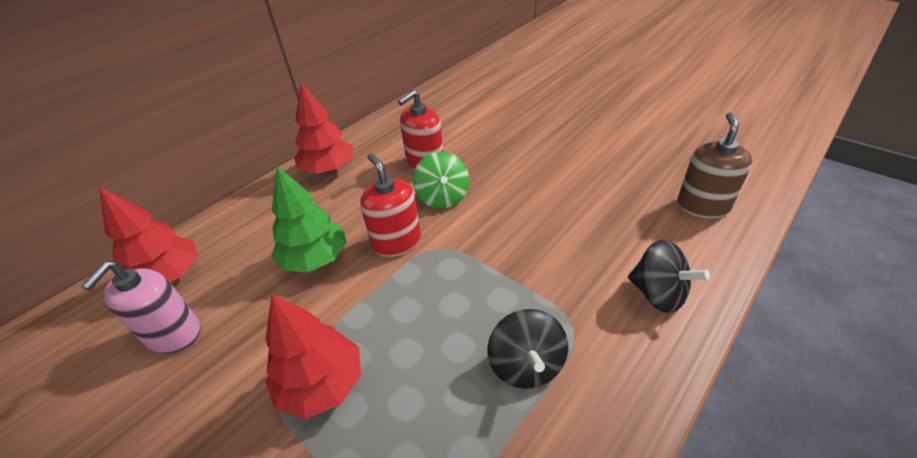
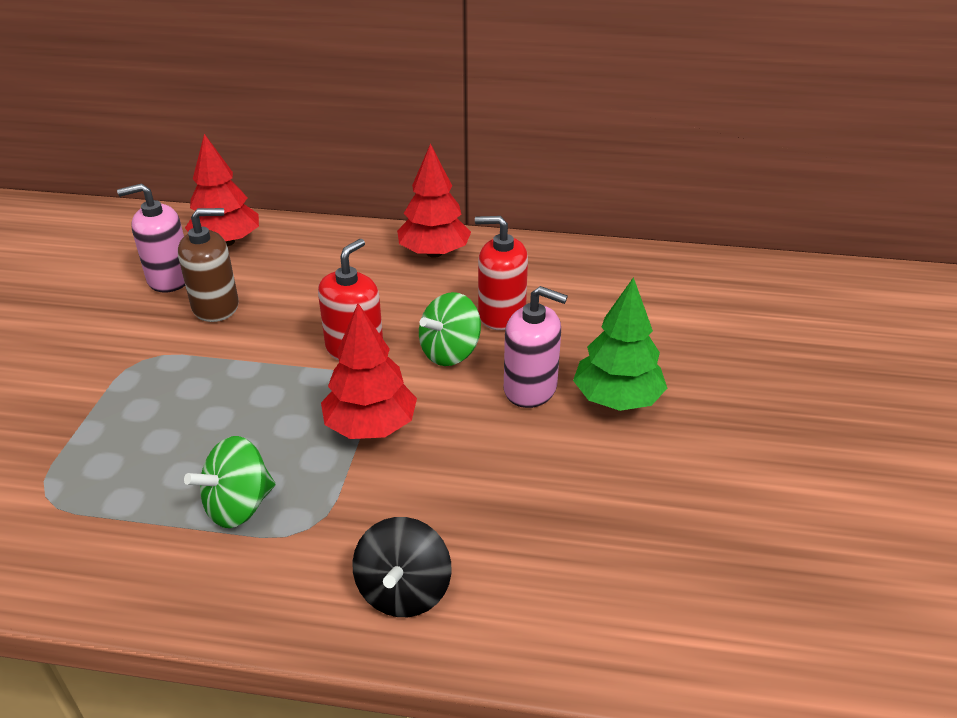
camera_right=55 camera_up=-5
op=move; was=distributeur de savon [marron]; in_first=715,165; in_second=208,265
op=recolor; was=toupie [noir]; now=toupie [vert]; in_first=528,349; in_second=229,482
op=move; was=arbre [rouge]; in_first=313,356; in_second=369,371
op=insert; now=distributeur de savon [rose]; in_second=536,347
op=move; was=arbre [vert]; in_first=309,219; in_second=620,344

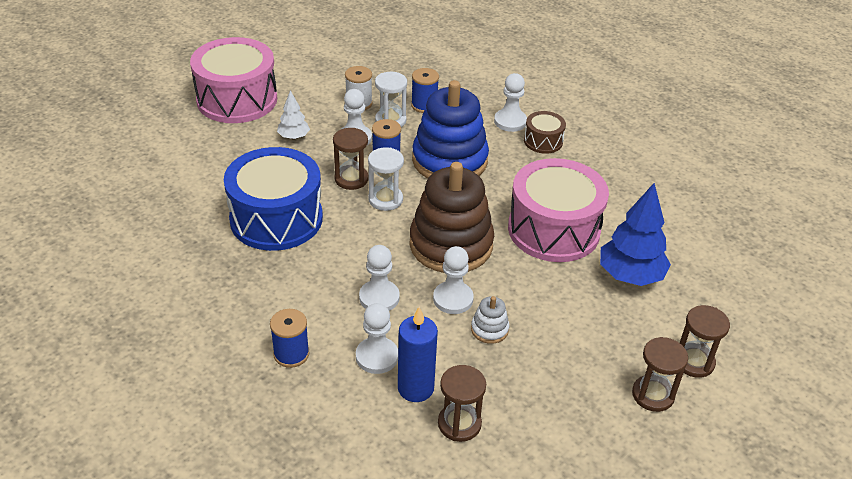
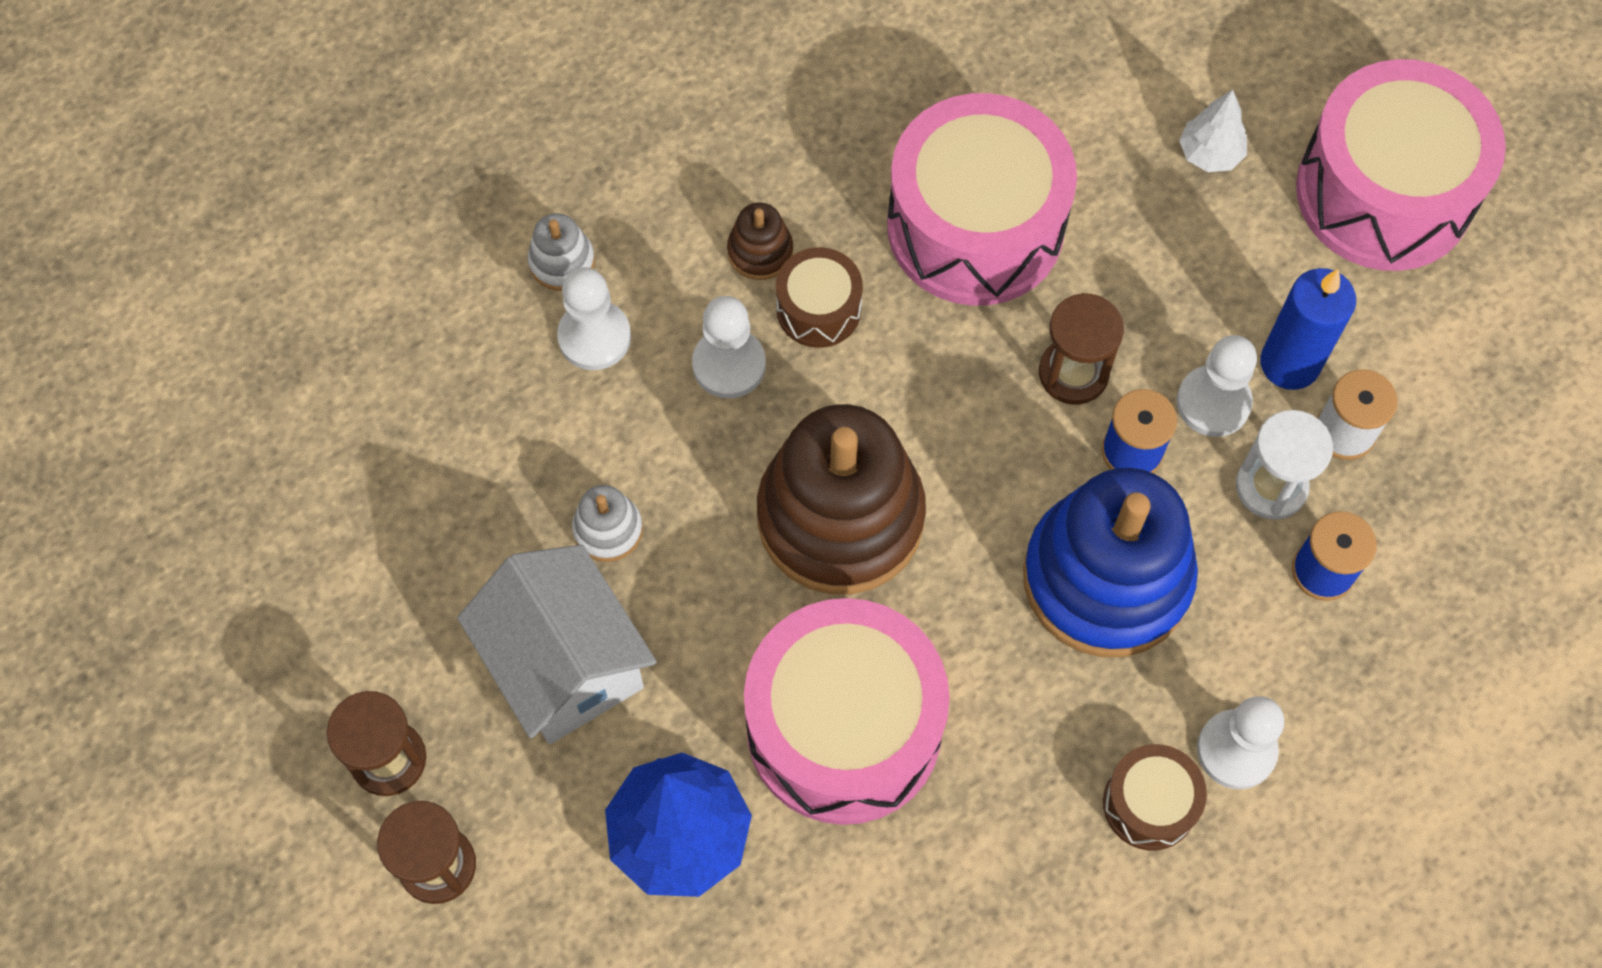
camera_right=105 camera_up=25
op=insert; now=maison [blanc]; in_second=556,644
op=insert; now=jouet à empiler [blanc]; in_second=561,252
op=insert; now=jouet à empiler [marron]; in_second=760,241
op=insert; now=tambour [marron]; in_second=819,297
op=recolor; was=tambour [bleu]; now=tambour [rose]; in_first=273,199; in_second=982,199
op=move; was=arbre [blanc]; in_first=293,115; in_second=1213,131
op=move; was=bougie [bleu]; in_first=418,354; in_second=1308,329
op=delete; was=bobine [bleu]; in_first=289,338
op=delete; was=sablier [blanc]; in_first=386,179
op=delete; was=pion [blanc]; in_first=453,280
op=delete; was=sablier [marron]; in_first=462,403

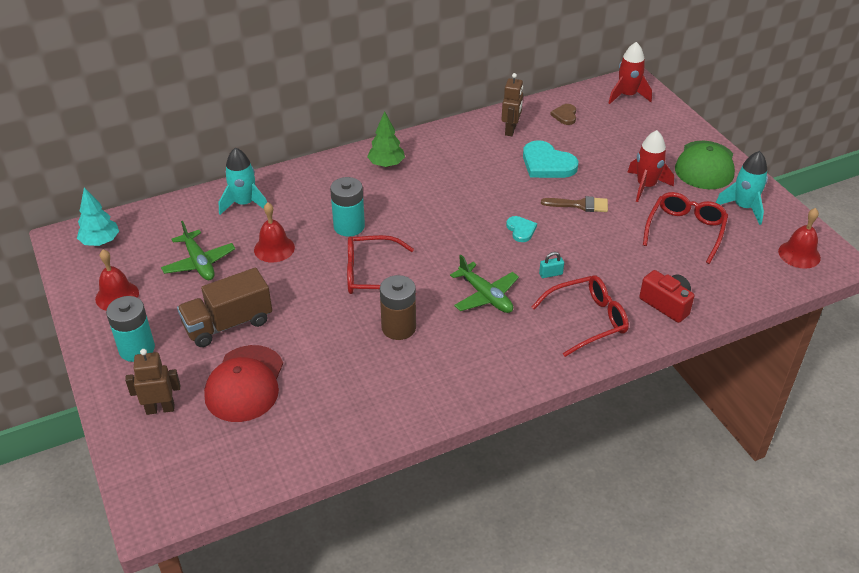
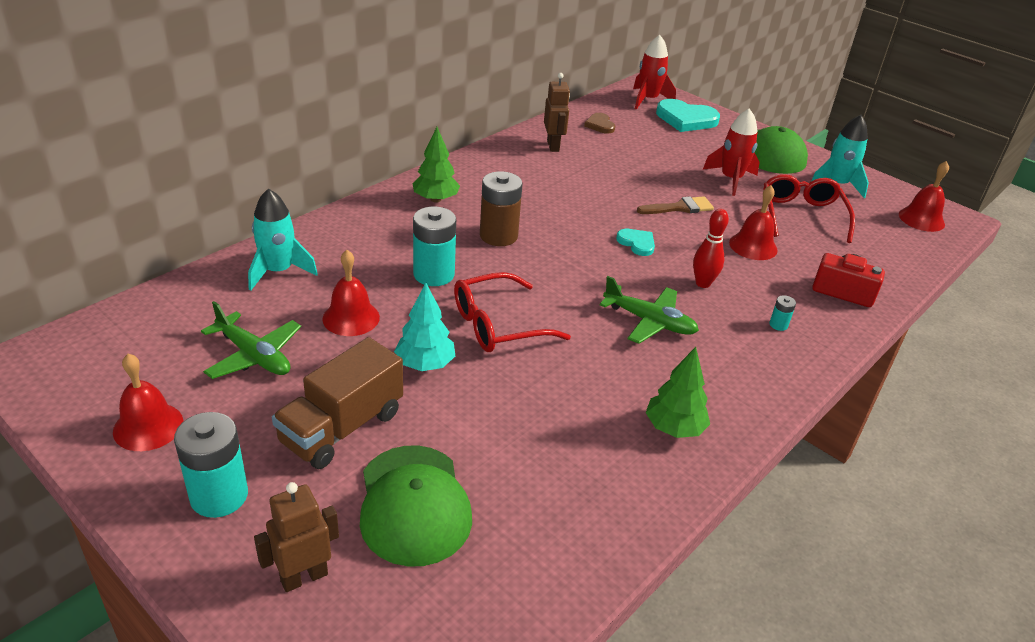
camera_right=-25 camera_up=-5
op=recolor; was=casquette [rouge]; now=casquette [vert]; in_first=243,383; in_second=416,506
op=move; was=arbre [turquoise]; in_first=98,216; in_second=424,326
op=move; was=pile [marron]; in_first=398,307; in_second=501,208
op=insert; now=arbre [vert]; in_second=678,392
op=move; was=cœur [turquoise]; in_first=550,159; in_second=688,115
op=replace; was=cadenas [turquoise]; now=quille [rouge]; in_first=551,265; in_second=711,248
op=insert; now=cloche [rouge]; in_second=753,222
op=replace; was=lunettes [rouge]; now=pile [turquoise]; in_first=580,316; in_second=782,313

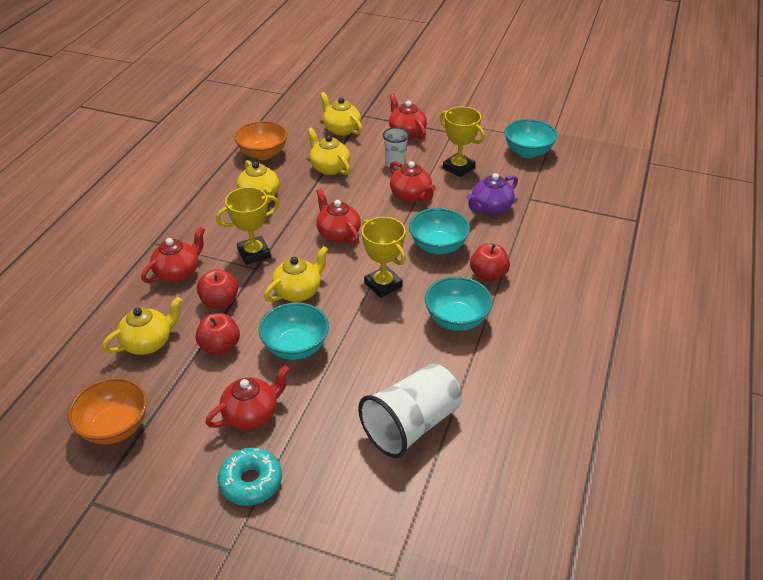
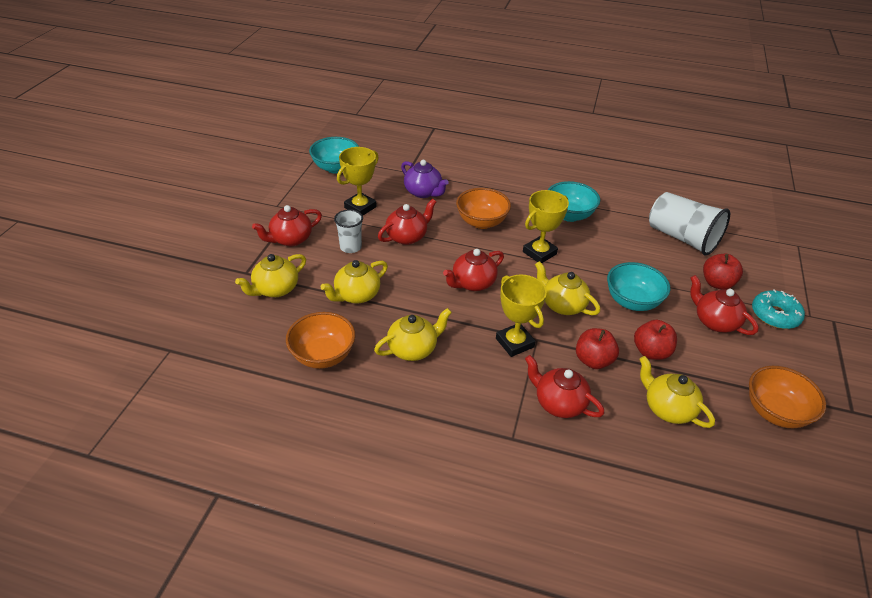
camera_right=-95 camera_up=0
op=recolor; was=bol [turquoise]; now=bol [orange]; in_first=439,231; in_second=483,208
op=move; was=pomme [rouge]; in_first=490,262; in_second=723,271

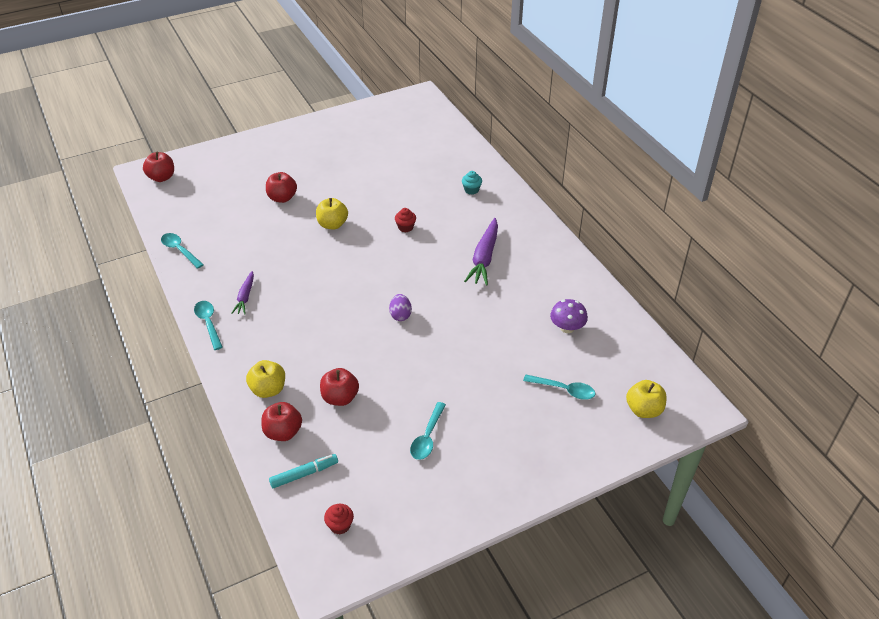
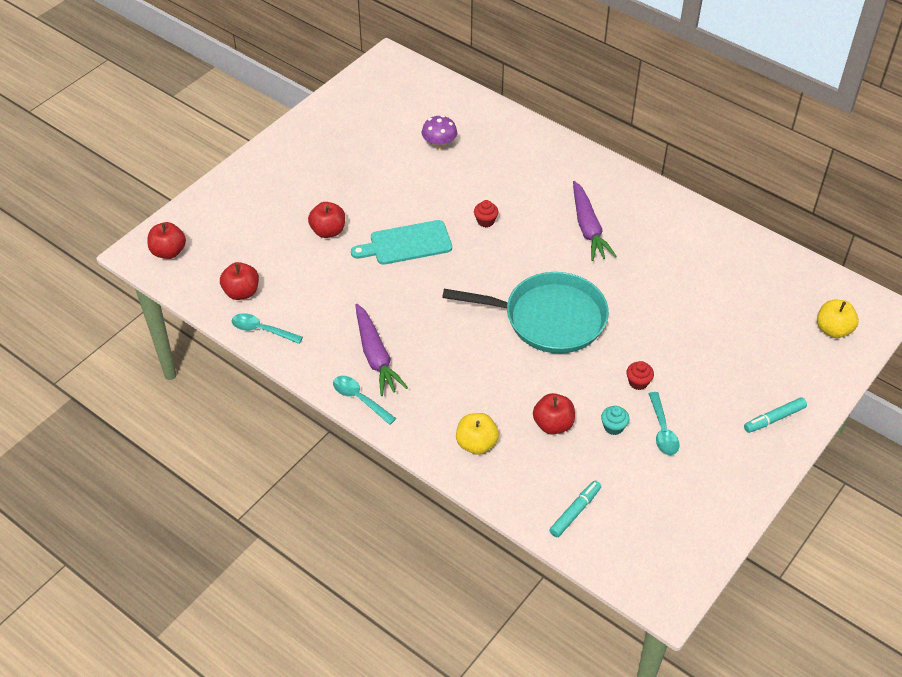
camera_right=-25 camera_up=5
op=move; was=pomme [rouge]; in_first=282,421; in_second=239,281
op=replace; was=pomme [jaune]; now=planche à découper [turquoise]; in_first=332,213; in_second=401,242
op=resize; was=carotte [violet]; in_first=242,292; in_second=381,350; ratio=1.7
op=move; was=champignon [violet]; in_first=569,316; in_second=439,132
op=replace; was=œuf [violet]; now=poêle [turquoise]; in_first=400,307; in_second=525,312
op=move; was=muffin [turquoise]; in_first=472,183; in_second=615,420
op=move; was=muffin [rouge]; in_first=339,519; in_second=640,375
op=insert; now=feutre [turquoise]; in_second=775,415
op=delete; was=cuillère [turquoise]; in_first=559,387

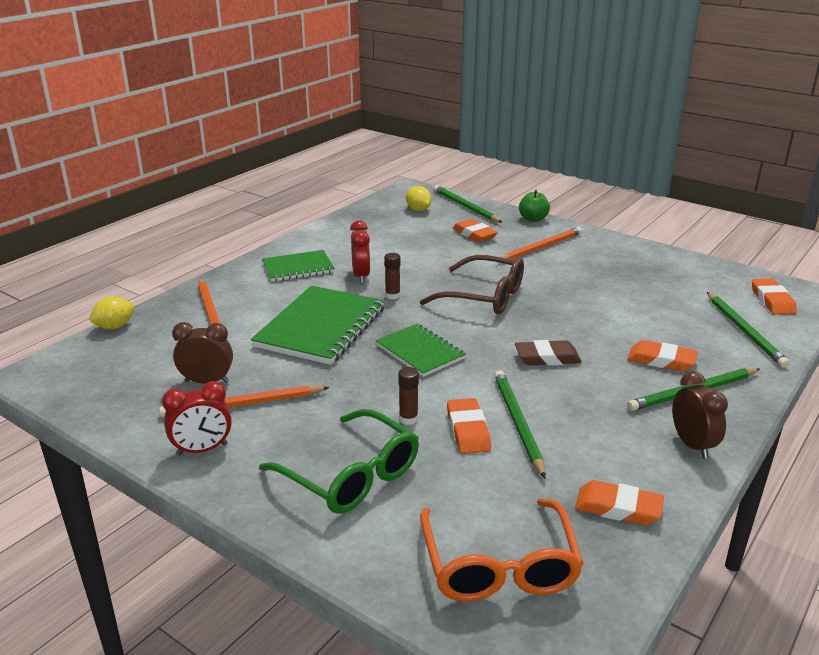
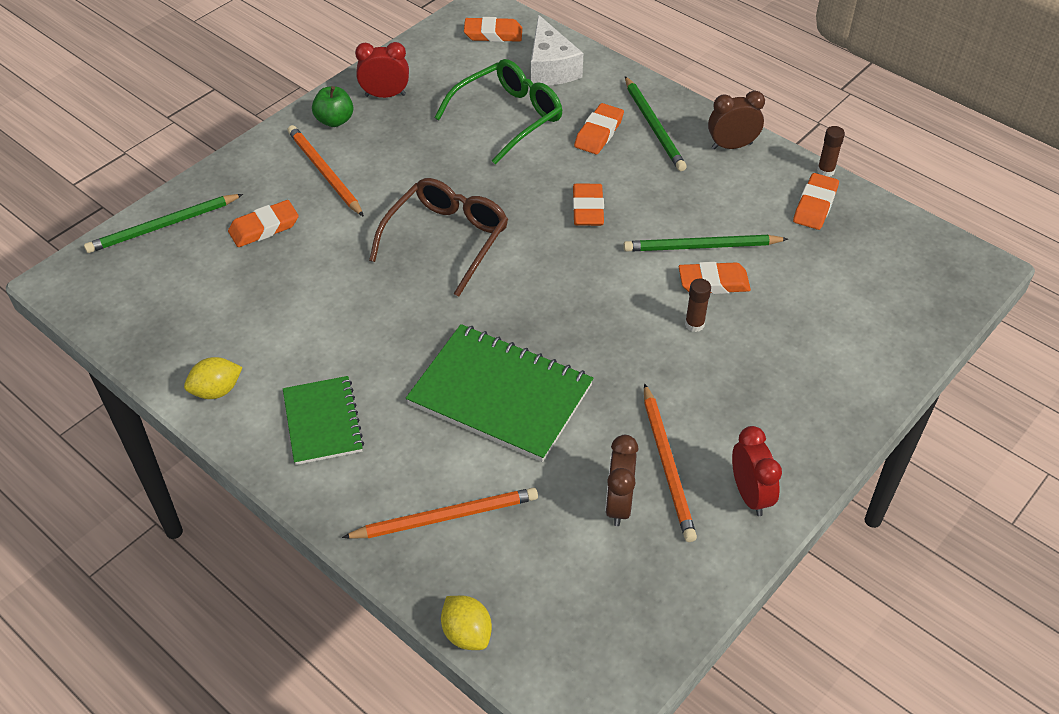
camera_right=-85 camera_up=20
op=move; was=citron [jaune]; in_first=419,198; in_second=213,378
op=move; was=pomme [vert]; in_first=534,206; in_second=332,106
op=move; was=réveil [rouge]; in_first=360,251; in_second=382,70
op=move; was=lunettes [vert]; in_first=339,461; in_second=498,112
op=replace; was=crayon [vert]; now=fromage [blanc]; in_first=748,330; in_second=557,50
op=recolor; was=gomme [marron]; now=gomme [orange]; in_first=548,353; in_second=588,205
op=move; was=bâton de colle [marron]; in_first=392,276; in_second=831,151
op=delete; was=carnet [vert]; in_first=421,350
op=delete; was=lunettes [orange]; in_first=502,549

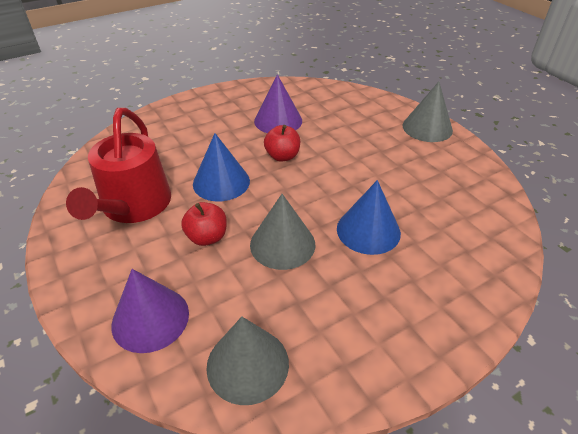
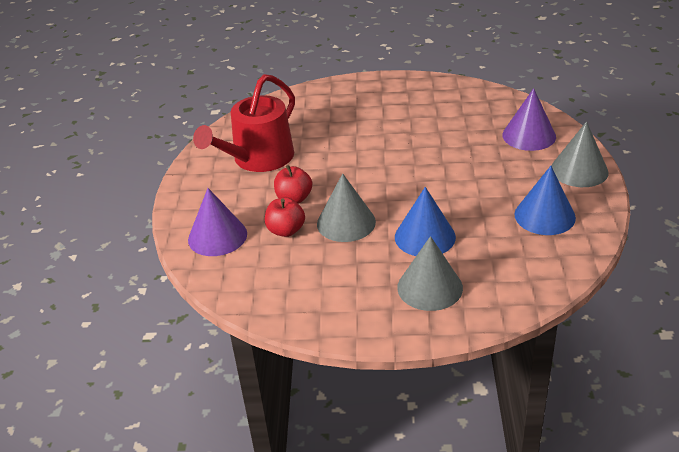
camera_right=35 camera_up=-5
op=move; was=pomme [rouge]; in_first=282,143; in_second=285,217
op=move; was=cône [gris]; in_first=247,361; in_second=430,273
op=move; was=cône [violet]; in_first=278,103; in_second=529,119
op=move; was=cône [bleu]; in_first=221,167; in_second=545,200

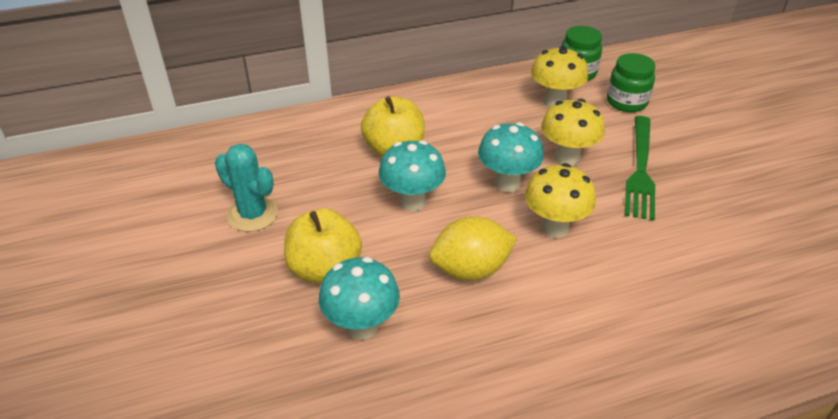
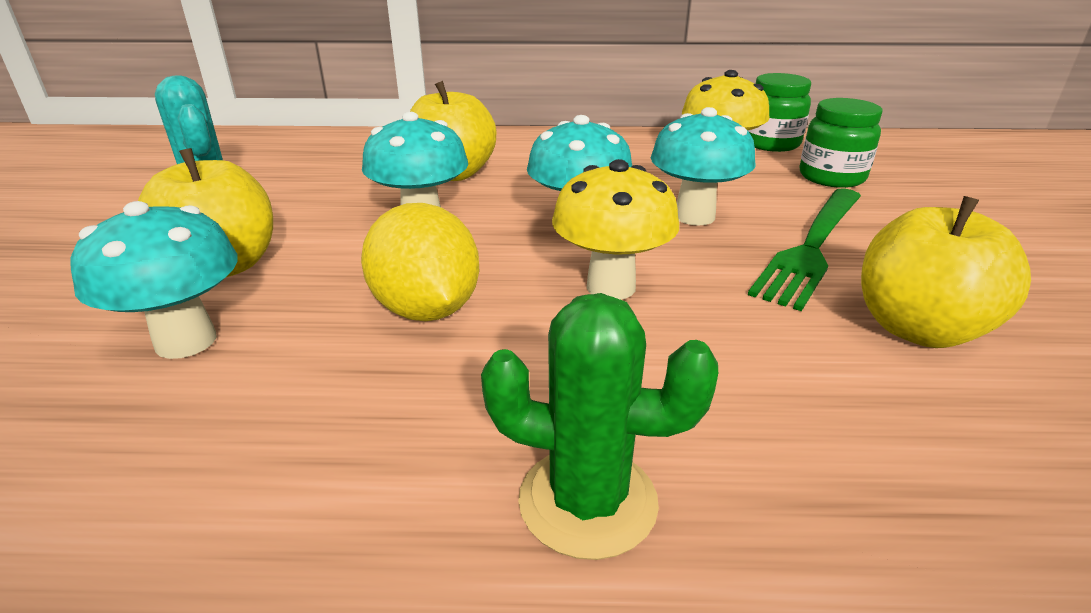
camera_right=20 camera_up=-10
op=rotate; was=citron [jaune]; in_first=473,248; in_second=420,262; clockwise=60
op=insert; now=cactus [vert]; in_second=599,426
op=recolor; was=champignon [jaune]; now=champignon [turquoise]; in_first=573,132; in_second=703,166
op=insert; now=pomme [jaune]; in_second=946,272

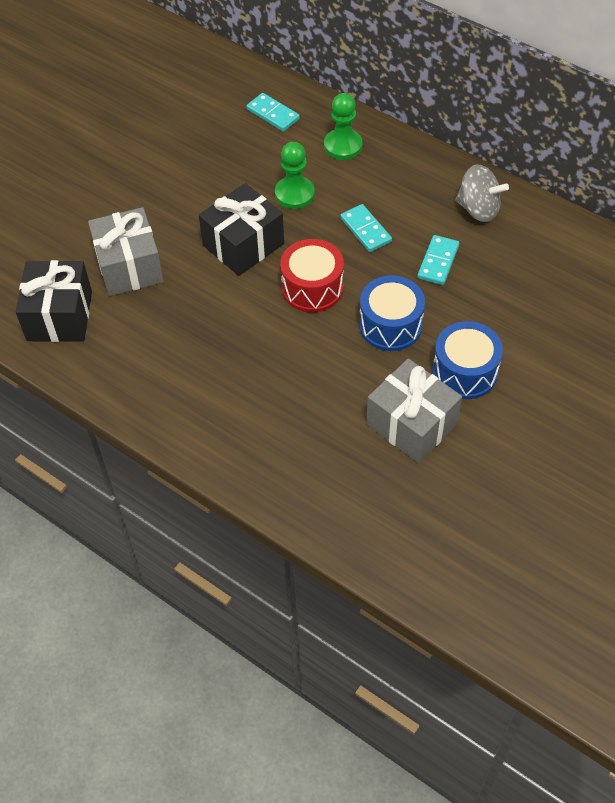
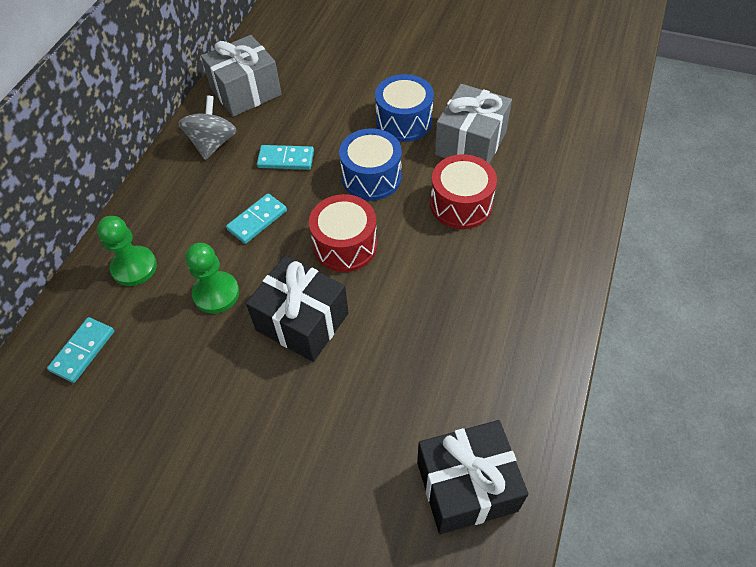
camera_right=-105 camera_up=0
op=move; was=cadeau [gris]; in_first=126,251; in_second=241,76
op=insert; now=tambour [rouge]; in_second=463,191

